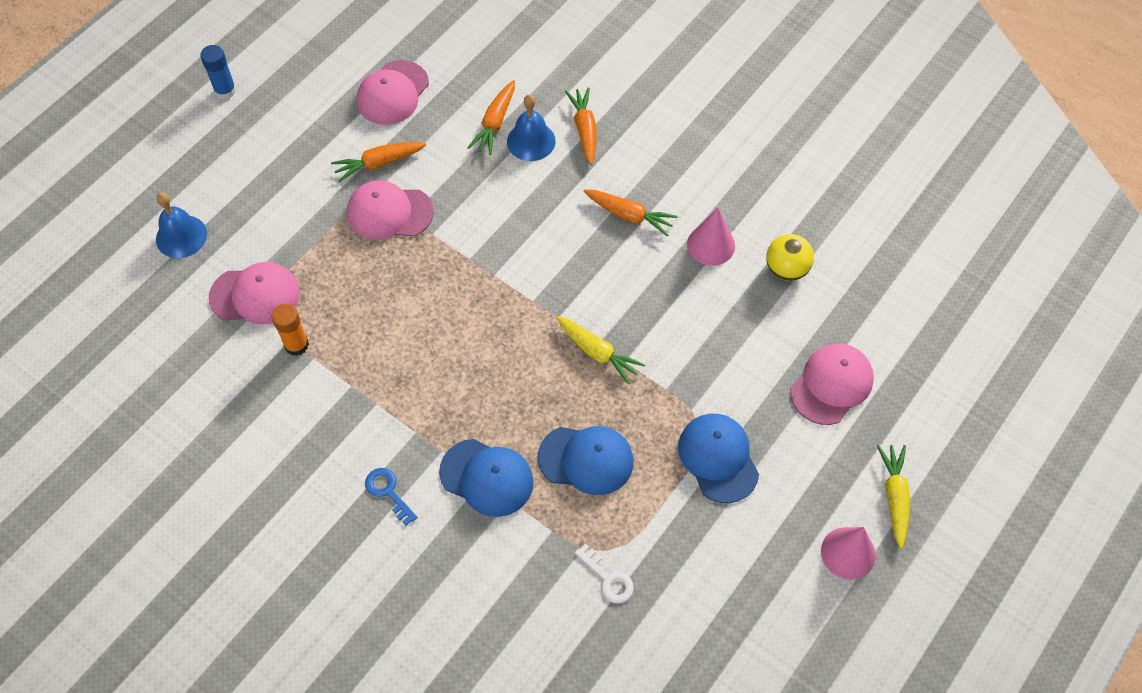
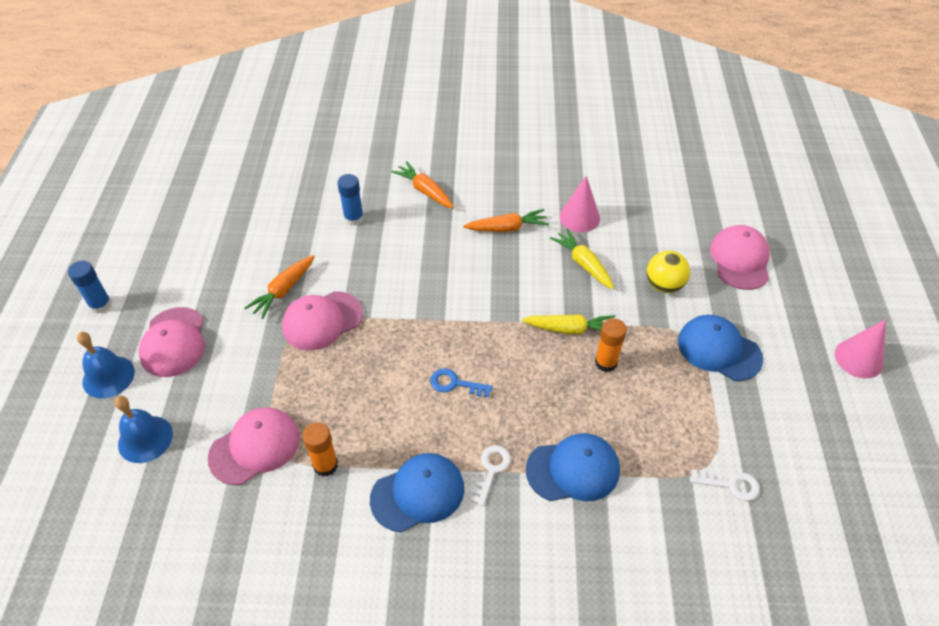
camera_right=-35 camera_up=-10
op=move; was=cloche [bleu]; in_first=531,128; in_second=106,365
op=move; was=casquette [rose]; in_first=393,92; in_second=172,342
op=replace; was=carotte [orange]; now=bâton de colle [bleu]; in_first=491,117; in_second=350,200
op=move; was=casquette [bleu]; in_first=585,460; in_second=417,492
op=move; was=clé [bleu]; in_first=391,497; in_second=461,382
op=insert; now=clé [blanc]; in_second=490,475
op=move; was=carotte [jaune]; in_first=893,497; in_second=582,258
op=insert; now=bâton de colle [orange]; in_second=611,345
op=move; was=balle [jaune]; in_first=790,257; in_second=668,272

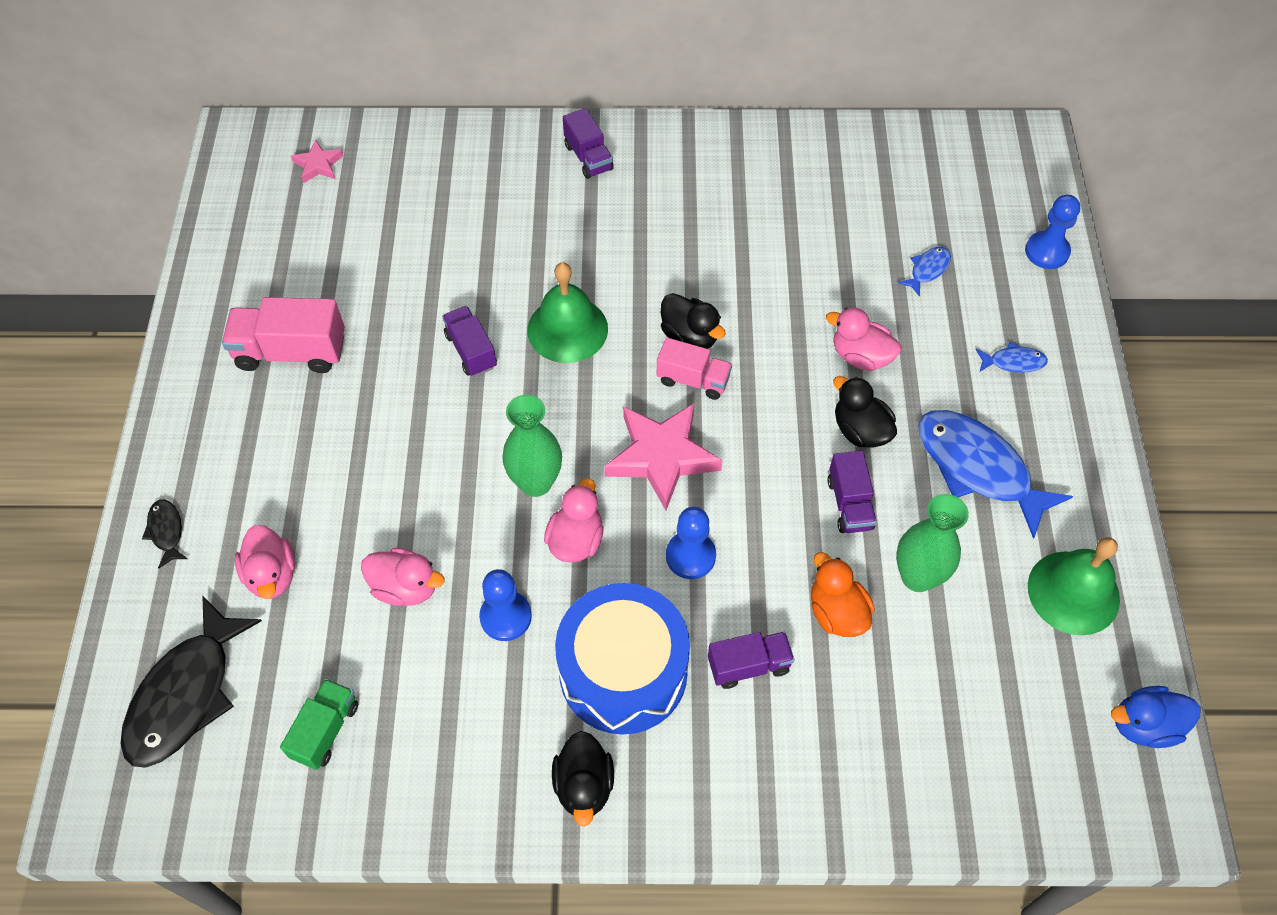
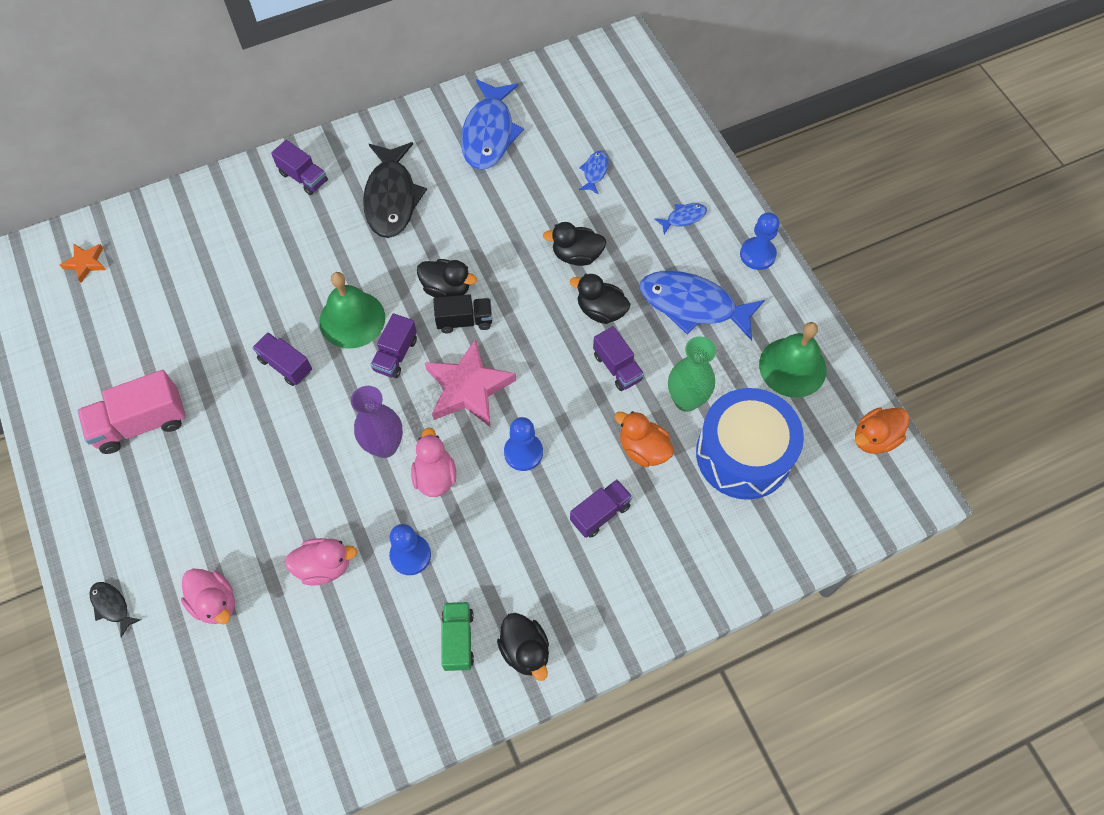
camera_right=-25 camera_up=5
op=recolor; was=étoile [rose]; now=étoile [orange]; in_first=317,161; in_second=83,263
op=recolor; was=vase [vert]; now=vase [violet]; in_first=532,446; in_second=377,422
op=move; was=poisson [noir]; in_first=191,681; in_second=395,190
op=insert; now=camion [violet]; in_second=393,345
op=recolor; was=camion [rose]; now=camion [noir]; in_first=694,368; in_second=462,313
op=move; was=camion [vert]; in_first=319,724; in_second=457,636
op=insert; now=poisson [bleu]; in_second=492,124
op=recolor; was=canard [rose]; now=canard [noir]; in_first=863,339; in_second=574,244
op=move; was=tambour [bleu]; in_first=622,659; in_second=750,444
op=move; was=pion [bleu]; in_first=1052,232; in_second=759,241
op=recolor; was=canard [bleu]; now=canard [orange]; in_first=1155,717; in_second=882,430

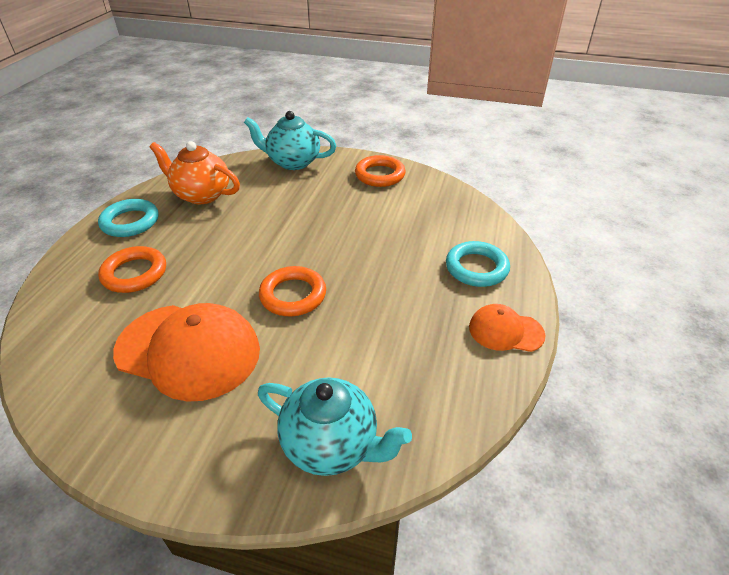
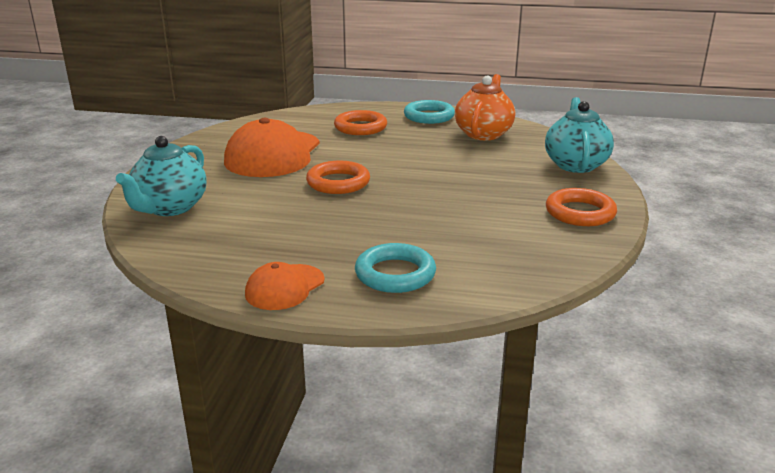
camera_right=85 camera_up=-15
op=rotate; was=casquette [orange]; in_first=507,328; in_second=284,286; clockwise=-150

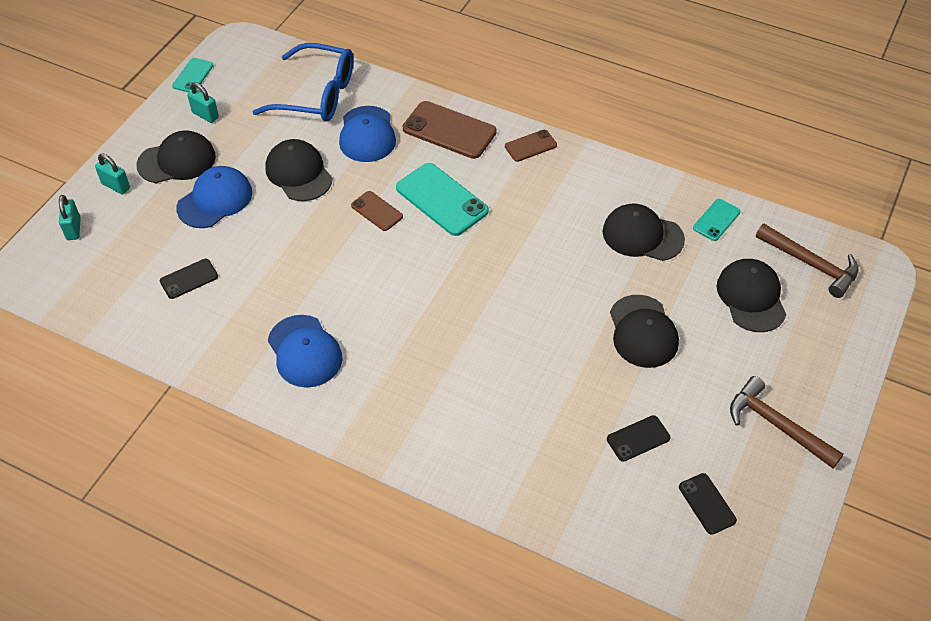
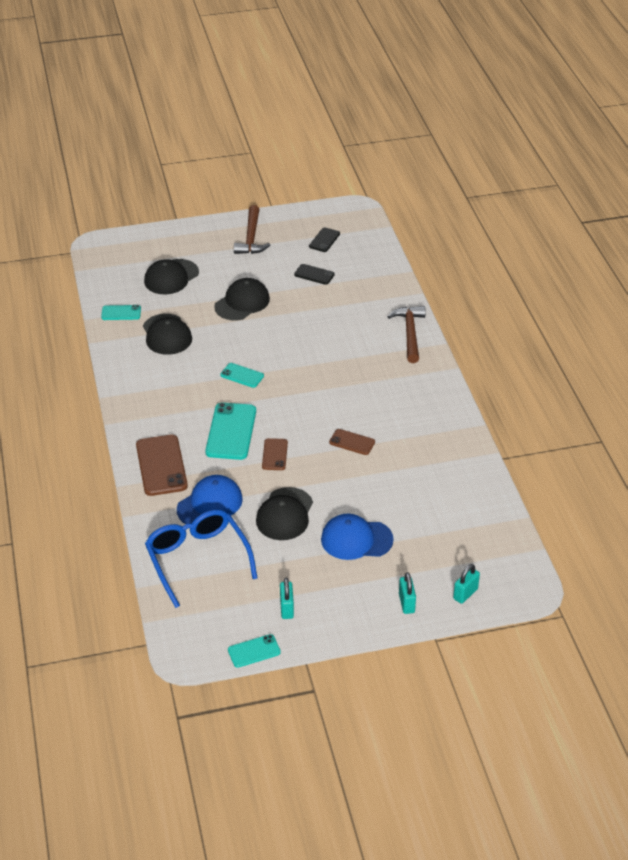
camera_right=-130 camera_up=-10
op=insert; now=téléphone [turquoise]; in_second=242,375
op=move; was=téléphone [marron]; in_first=531,146; in_second=352,442
op=move; was=marteau [marron]; in_first=807,261; in_second=407,334
op=delete; was=casquette [noir]; in_first=176,156
op=delete; was=téléphone [noir]; in_first=189,279
op=delete; was=casquette [bleu]; in_first=305,351

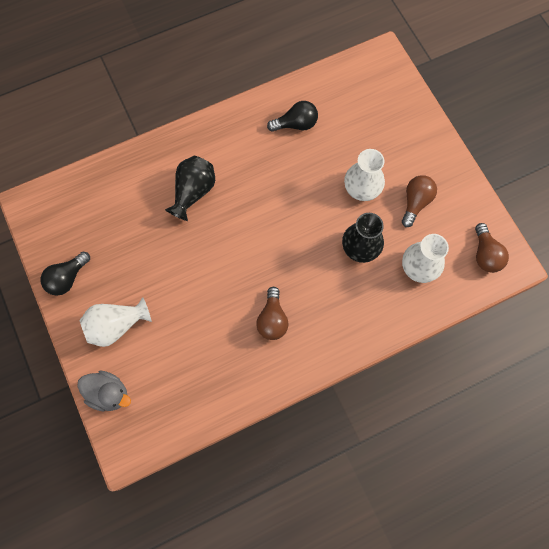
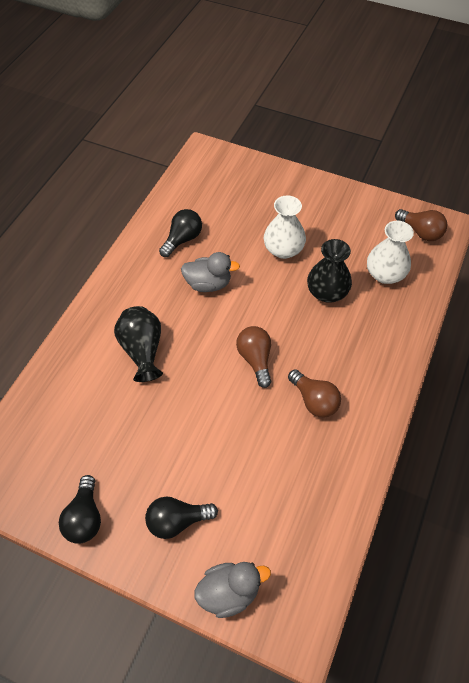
camera_right=-40 camera_up=-15
op=replace; was=vase [blanc]; now=ampoule [noir]; in_first=116,322; in_second=181,518
op=insert; now=canard [gris]; in_second=210,272
op=move; was=ampoule [marron]; in_first=419,201; in_second=253,357

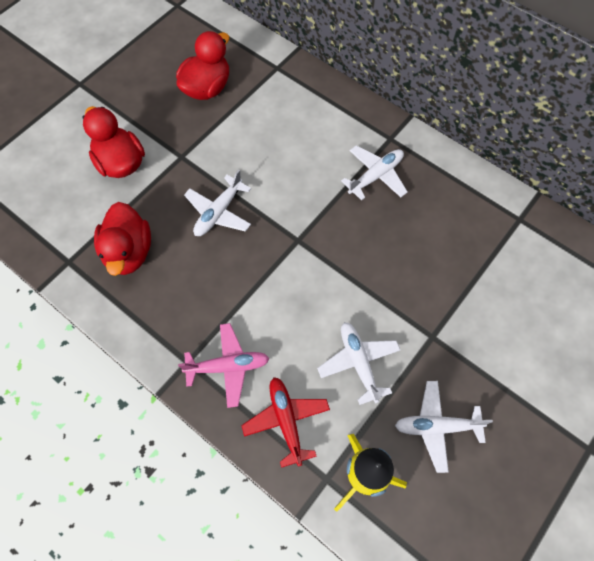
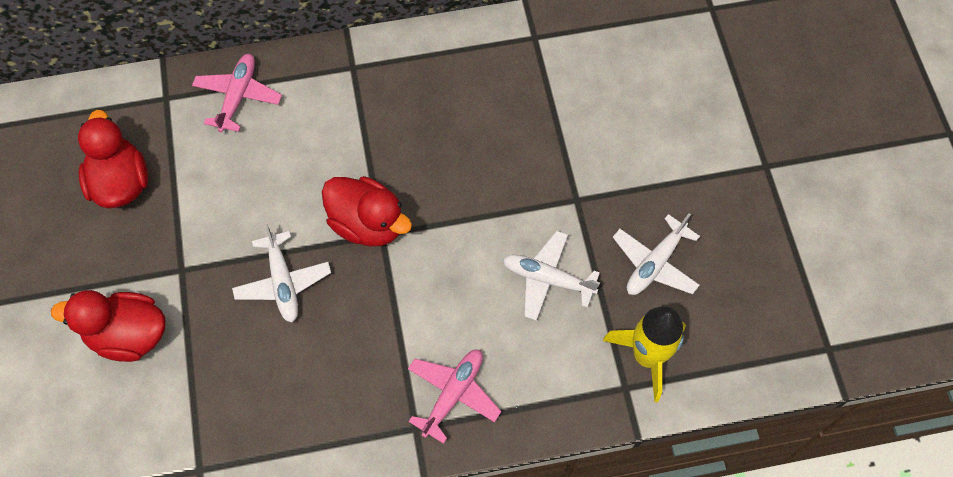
camera_right=-50 camera_up=0
op=insert; now=avion [rose]; in_second=237,93
op=move; was=canard [rouge]; in_first=122,239; in_second=367,211
op=delete; was=avion [rouge]; in_first=285,422
op=delete; was=avion [blanc]; in_first=374,173

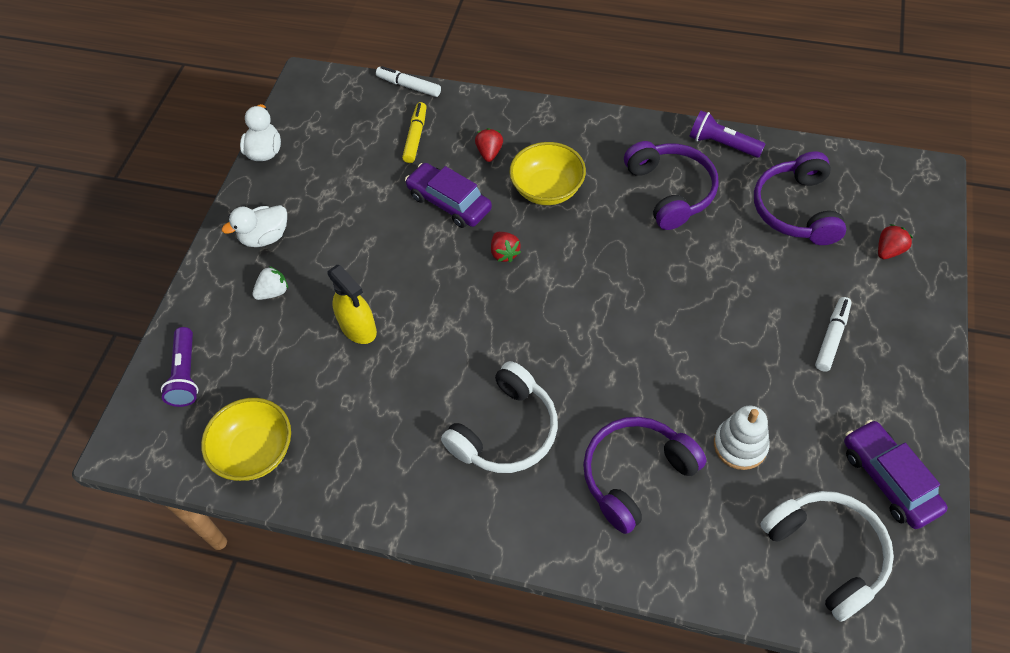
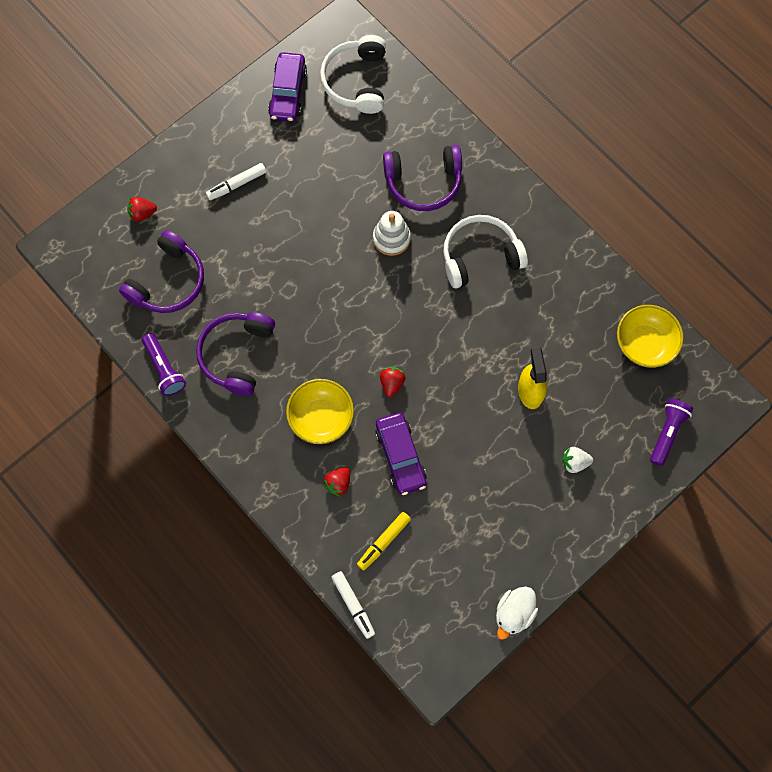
camera_right=-150 camera_up=15
op=move; was=jouet à empiler [blanc]; in_first=742,438; in_second=392,233
op=delete; was=canard [blanc]; in_first=254,226

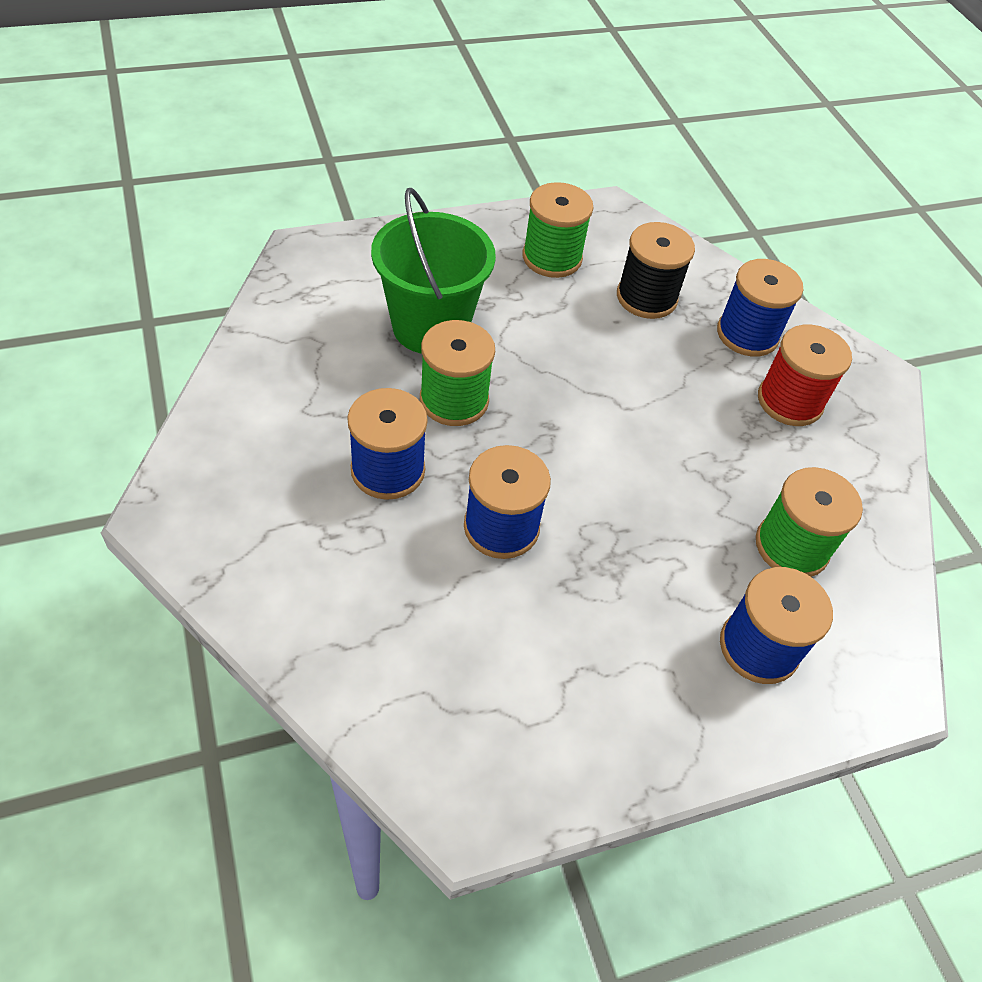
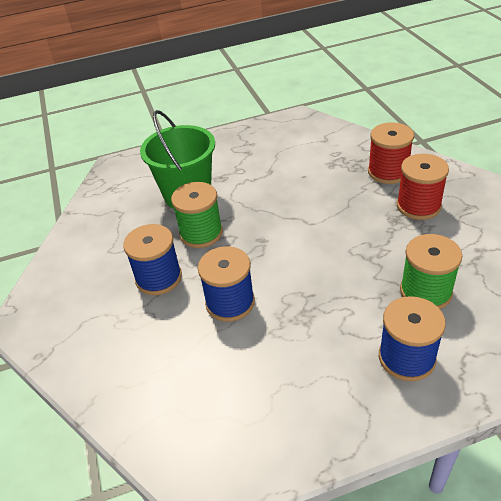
camera_right=10 camera_up=-10
op=recolor; was=bobine [bleu]; now=bobine [rouge]; in_first=760,308; in_second=391,153
op=delete; was=bobine [vert]; in_first=557,230
op=delete; was=bobine [noir]; in_first=656,270

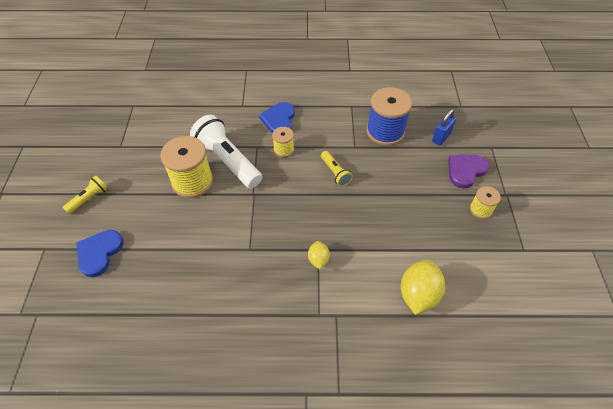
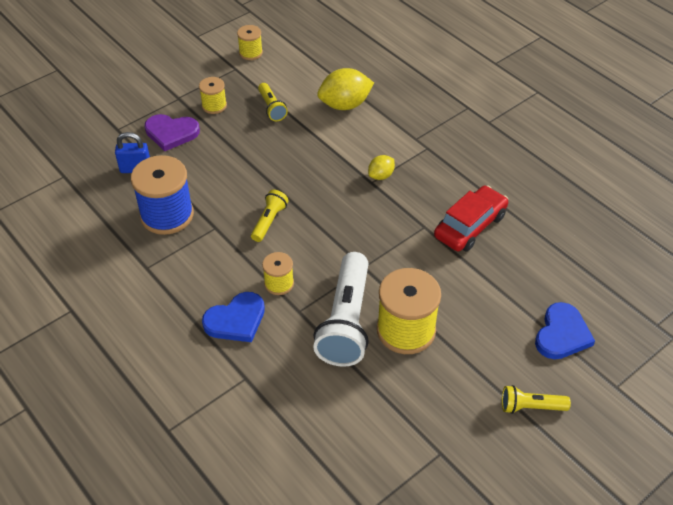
camera_right=-130 camera_up=-5
op=insert; now=bobine [jaune]; in_second=250,42
op=insert; now=lampe de poche [jaune]; in_second=273,102
op=insert; now=voiture [rouge]; in_second=471,219
op=rotate; was=cœur [bleu]; in_first=100,253; in_second=565,330; clockwise=-45

